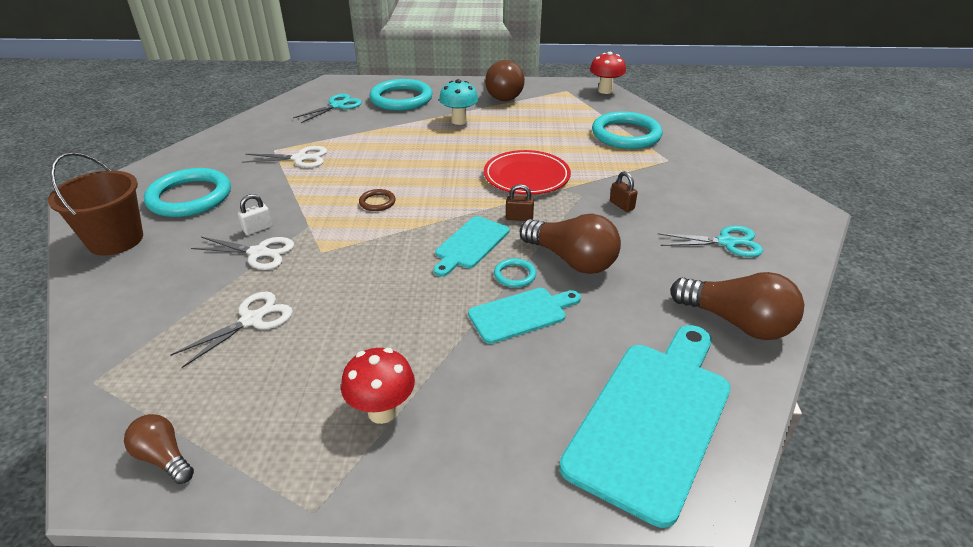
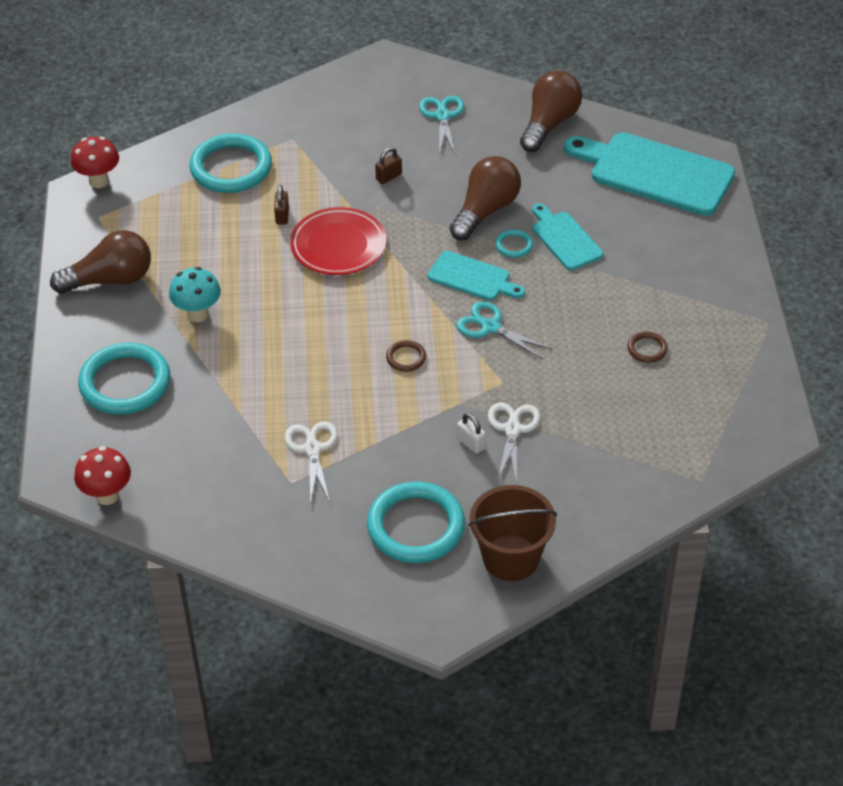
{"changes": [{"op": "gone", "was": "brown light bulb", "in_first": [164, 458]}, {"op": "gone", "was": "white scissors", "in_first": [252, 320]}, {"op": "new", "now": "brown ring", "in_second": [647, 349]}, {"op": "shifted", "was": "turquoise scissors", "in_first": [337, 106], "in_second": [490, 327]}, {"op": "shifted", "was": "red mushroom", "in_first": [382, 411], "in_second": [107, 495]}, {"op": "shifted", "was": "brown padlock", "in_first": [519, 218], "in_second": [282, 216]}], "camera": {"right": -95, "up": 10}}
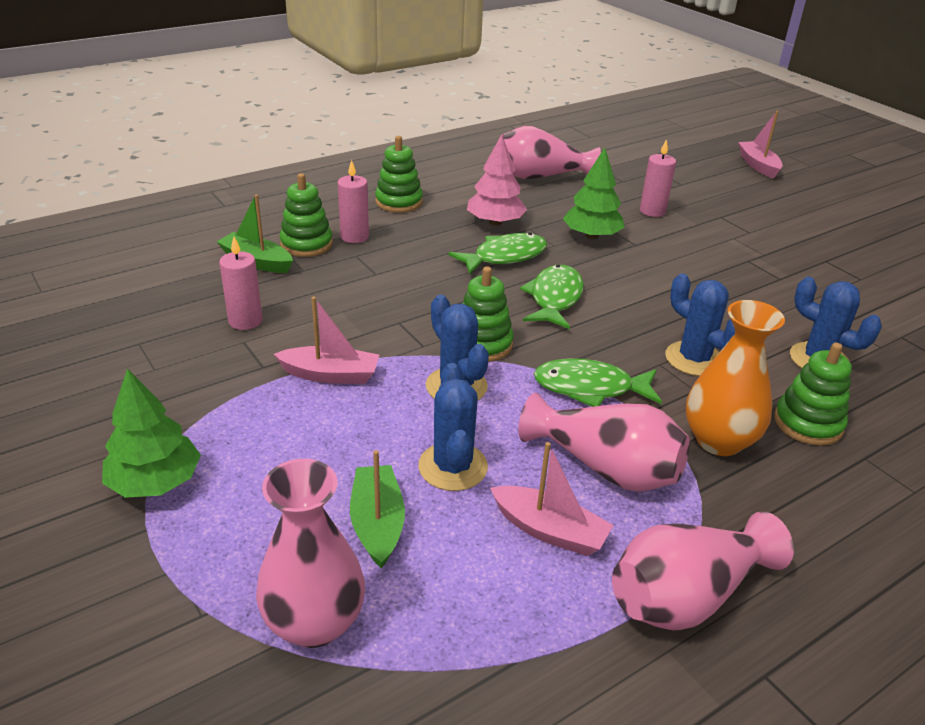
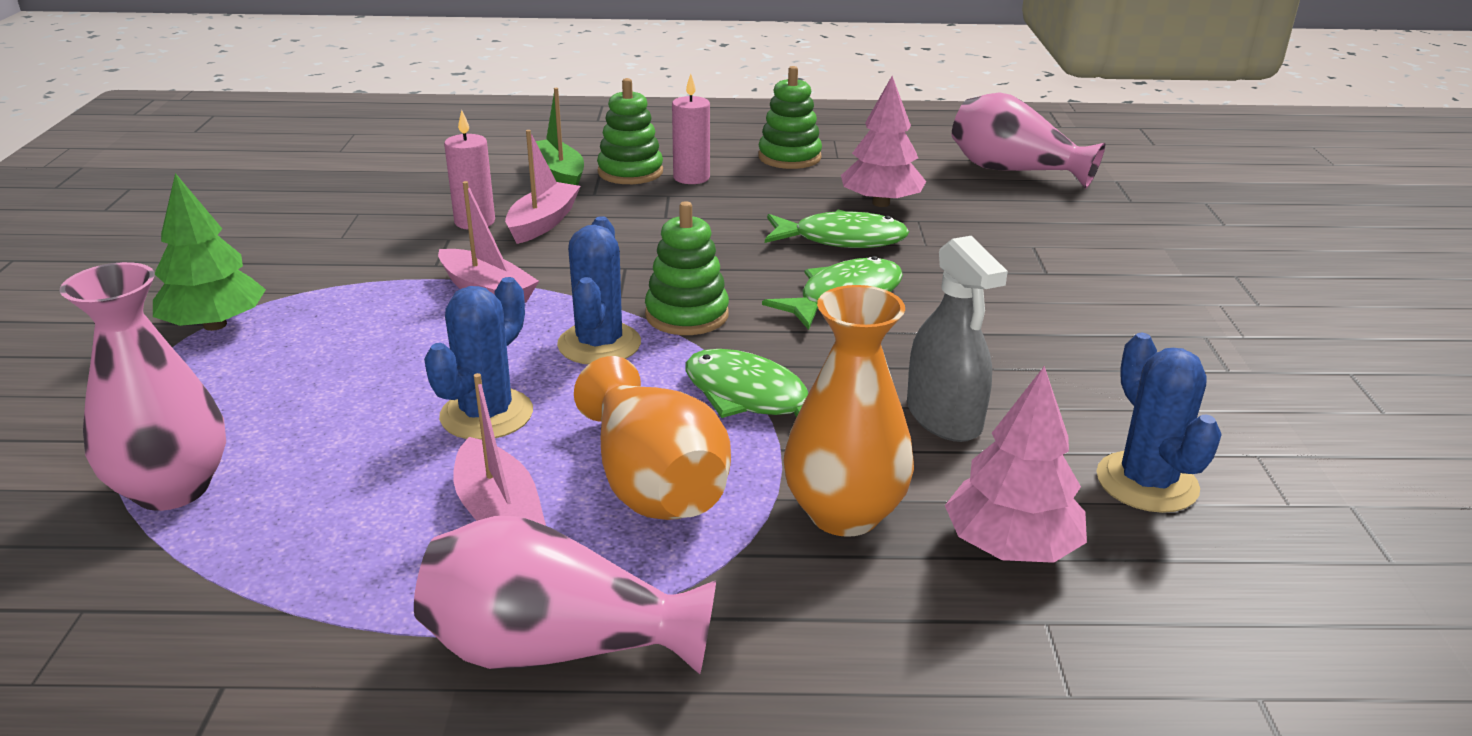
{"changes": [{"op": "gone", "was": "green boat", "in_first": [377, 523]}, {"op": "gone", "was": "green tree", "in_first": [591, 236]}, {"op": "gone", "was": "pink candle", "in_first": [652, 211]}, {"op": "shifted", "was": "pink boat", "in_first": [758, 165], "in_second": [543, 223]}, {"op": "swapped", "was": "blue cactus", "now": "grey spray bottle", "in_first": [694, 359], "in_second": [944, 417]}, {"op": "swapped", "was": "green stacking toy", "now": "pink tree", "in_first": [808, 423], "in_second": [1011, 546]}, {"op": "repainted", "was": "pink vase", "now": "orange vase", "in_first": [606, 468], "in_second": [653, 483]}], "camera": {"right": 35, "up": -5}}
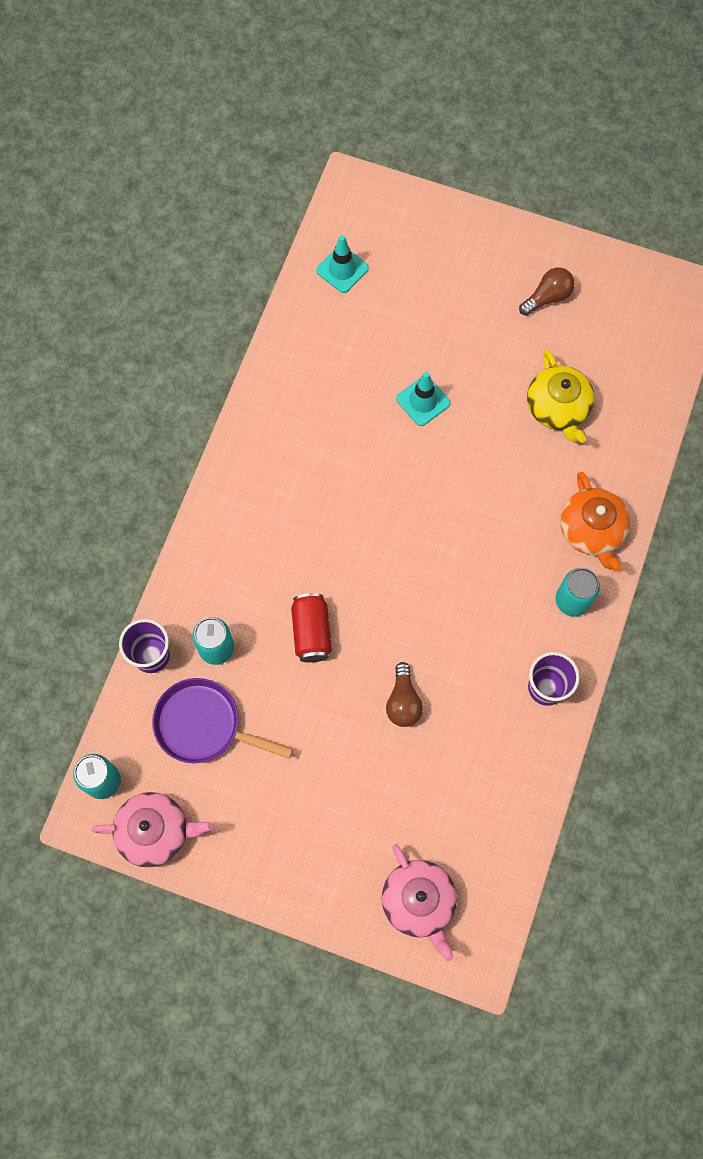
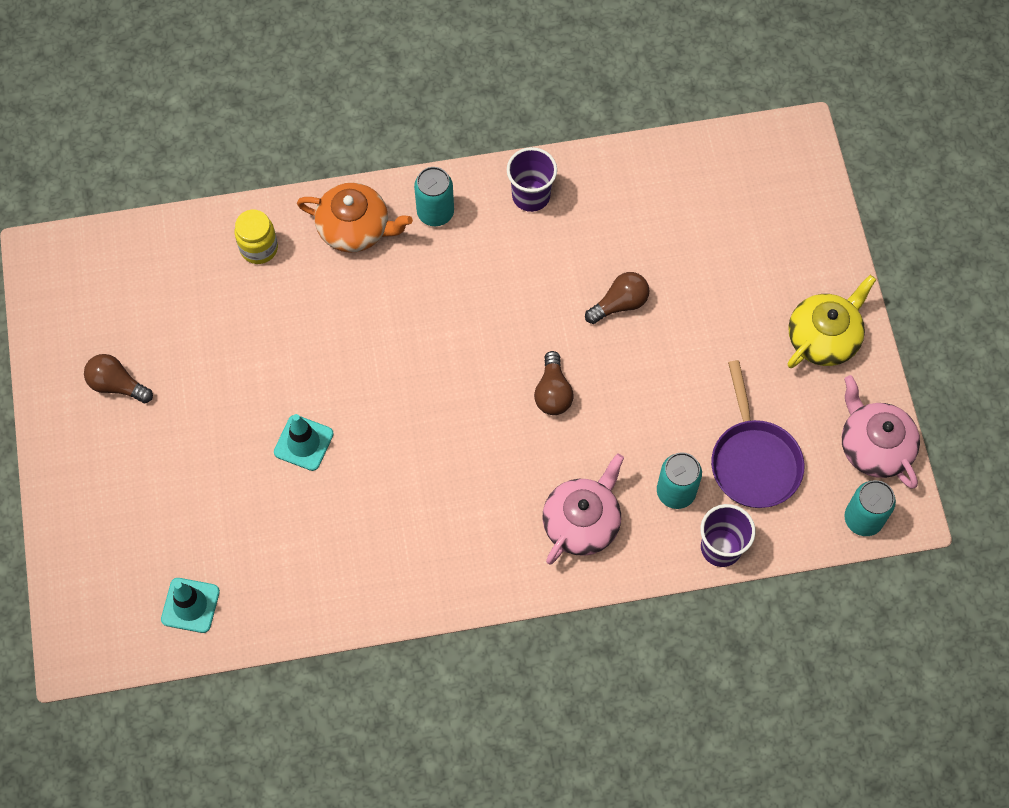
{"changes": [{"op": "gone", "was": "red can", "in_first": [312, 632]}, {"op": "new", "now": "yellow jar", "in_second": [259, 248]}, {"op": "new", "now": "brown light bulb", "in_second": [553, 393]}, {"op": "shifted", "was": "pink teapot", "in_first": [419, 901], "in_second": [582, 522]}, {"op": "shifted", "was": "yellow teapot", "in_first": [558, 408], "in_second": [824, 337]}, {"op": "rotated", "was": "orange teapot", "in_first": [591, 530], "in_second": [355, 228], "clockwise": 60}], "camera": {"right": -120, "up": -5}}
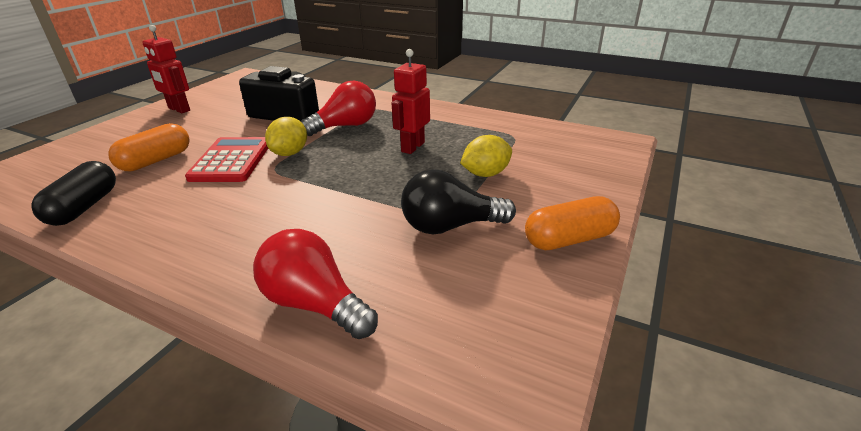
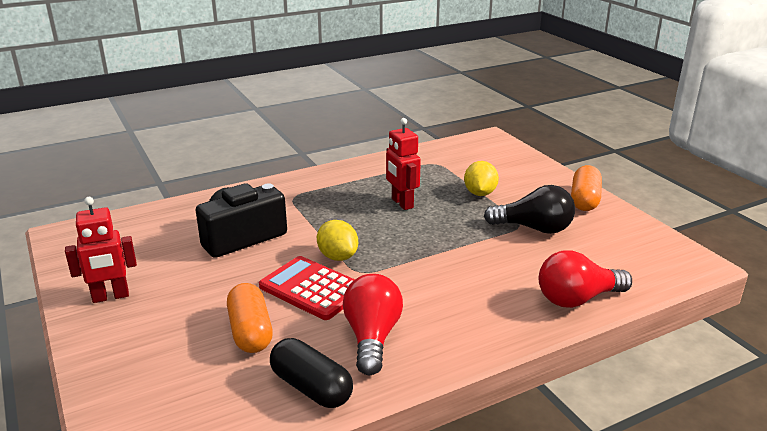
{"changes": [{"op": "shifted", "was": "red light bulb", "in_first": [345, 126], "in_second": [372, 337]}, {"op": "rotated", "was": "black light bulb", "in_first": [450, 226], "in_second": [534, 228], "clockwise": -105}], "camera": {"right": -55, "up": -5}}
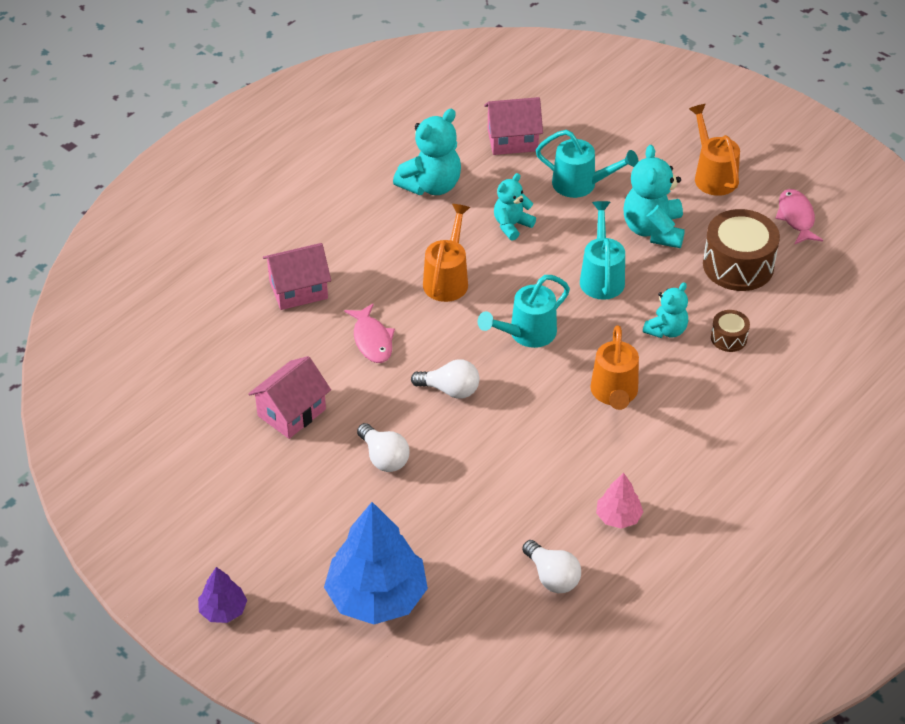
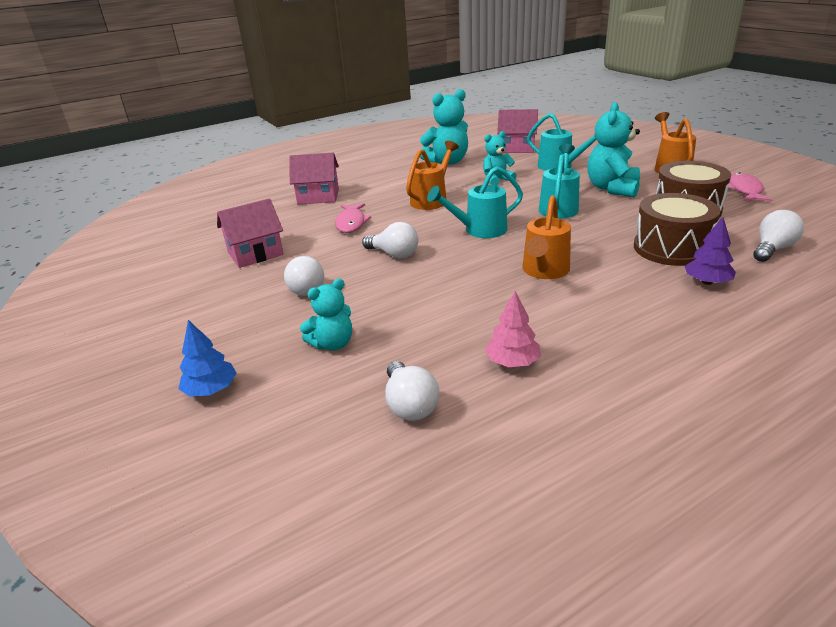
{"changes": [{"op": "new", "now": "white light bulb", "in_second": [772, 249]}, {"op": "shifted", "was": "purple tree", "in_first": [223, 610], "in_second": [707, 282]}, {"op": "shifted", "was": "turquoise teddy bear", "in_first": [666, 330], "in_second": [332, 344]}, {"op": "scaled", "was": "blue tree", "in_first": [377, 596], "in_second": [211, 390], "ratio": 0.48}, {"op": "scaled", "was": "brown drum", "in_first": [728, 338], "in_second": [671, 248], "ratio": 2.02}], "camera": {"right": 20, "up": -15}}
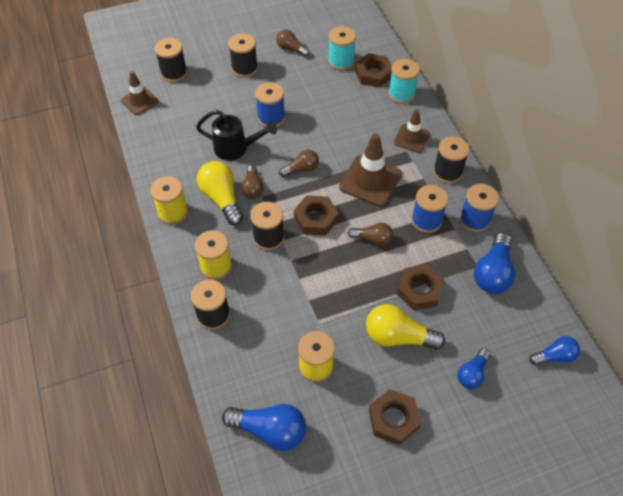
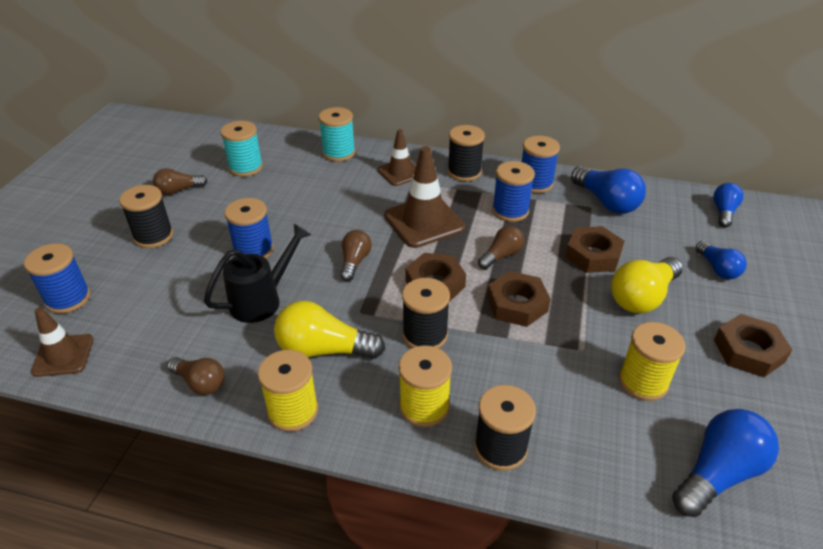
{"changes": [{"op": "shifted", "was": "brown light bulb", "in_first": [252, 188], "in_second": [200, 383]}, {"op": "shifted", "was": "brown nut", "in_first": [373, 74], "in_second": [517, 304]}, {"op": "repainted", "was": "black spool", "now": "blue spool", "in_first": [174, 73], "in_second": [68, 299]}], "camera": {"right": -55, "up": -15}}
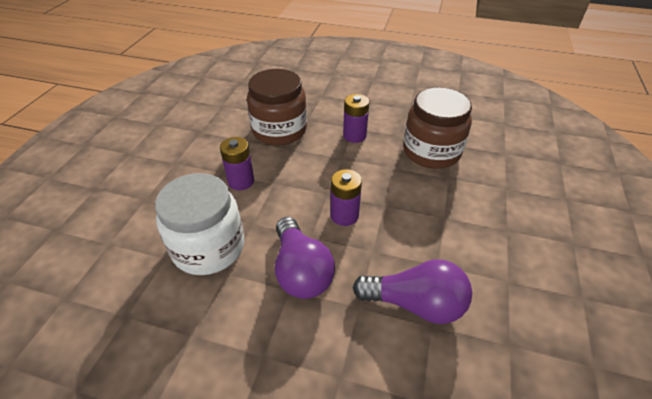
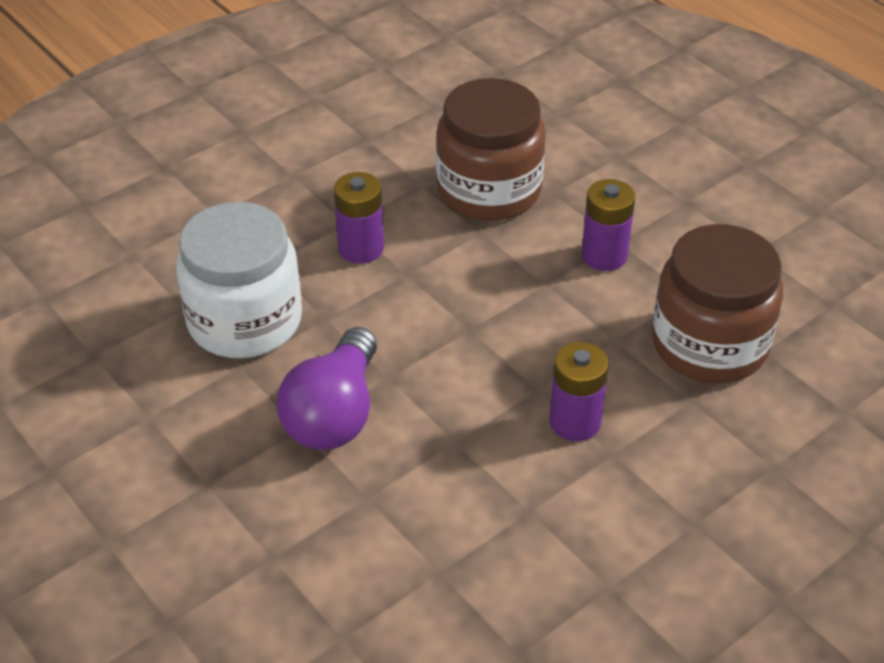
{"changes": [{"op": "gone", "was": "purple light bulb", "in_first": [415, 304]}, {"op": "shifted", "was": "purple battery", "in_first": [344, 215], "in_second": [575, 422]}], "camera": {"right": 35, "up": 0}}
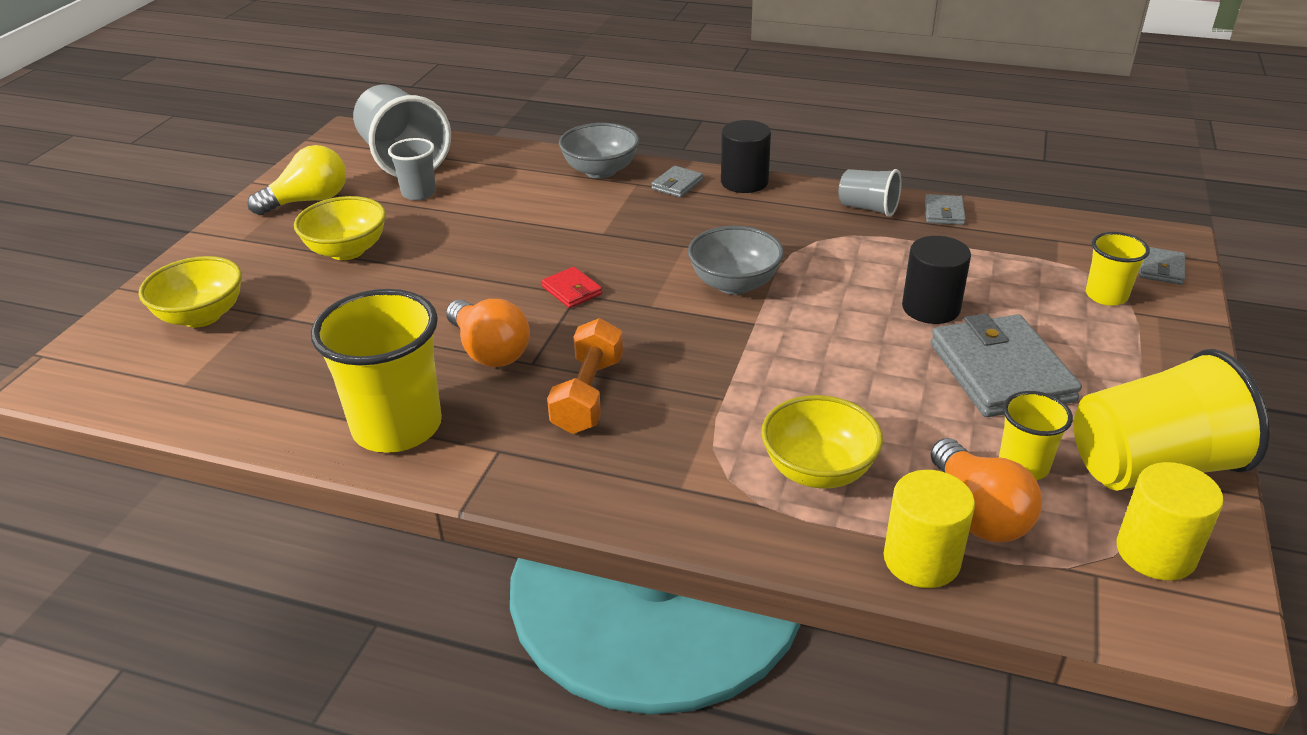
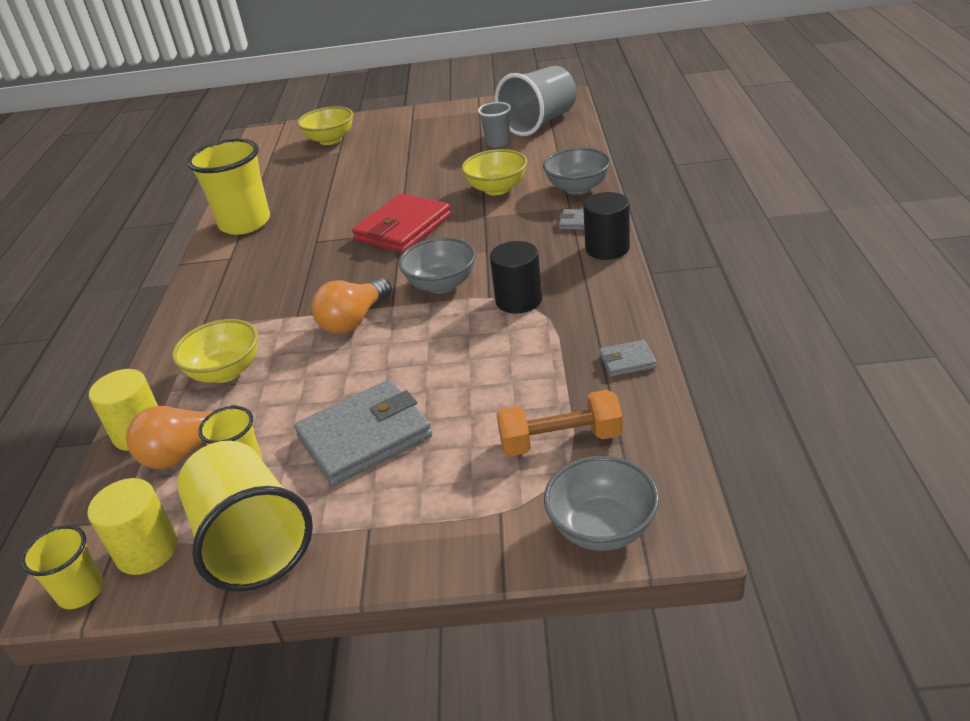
{"changes": [{"op": "gone", "was": "yellow light bulb", "in_first": [309, 201]}, {"op": "gone", "was": "grey cup", "in_first": [868, 208]}, {"op": "shifted", "was": "yellow bowl", "in_first": [347, 250], "in_second": [497, 189]}, {"op": "shifted", "was": "orange light bulb", "in_first": [489, 351], "in_second": [353, 321]}, {"op": "shifted", "was": "orange dumbbell", "in_first": [588, 395], "in_second": [560, 440]}, {"op": "shifted", "was": "black cylinder", "in_first": [931, 308], "in_second": [519, 300]}, {"op": "shifted", "was": "yellow cup", "in_first": [1106, 296], "in_second": [81, 591]}, {"op": "swapped", "was": "grey wallet", "now": "grey bowl", "in_first": [1161, 269], "in_second": [602, 528]}, {"op": "scaled", "was": "red wallet", "in_first": [572, 290], "in_second": [403, 228], "ratio": 2.19}], "camera": {"right": 75, "up": 0}}
